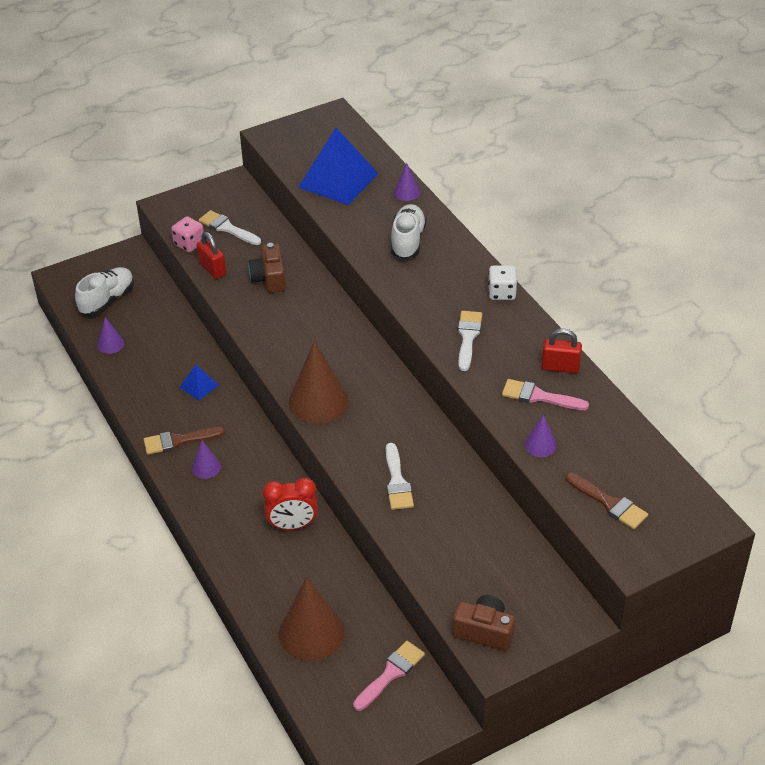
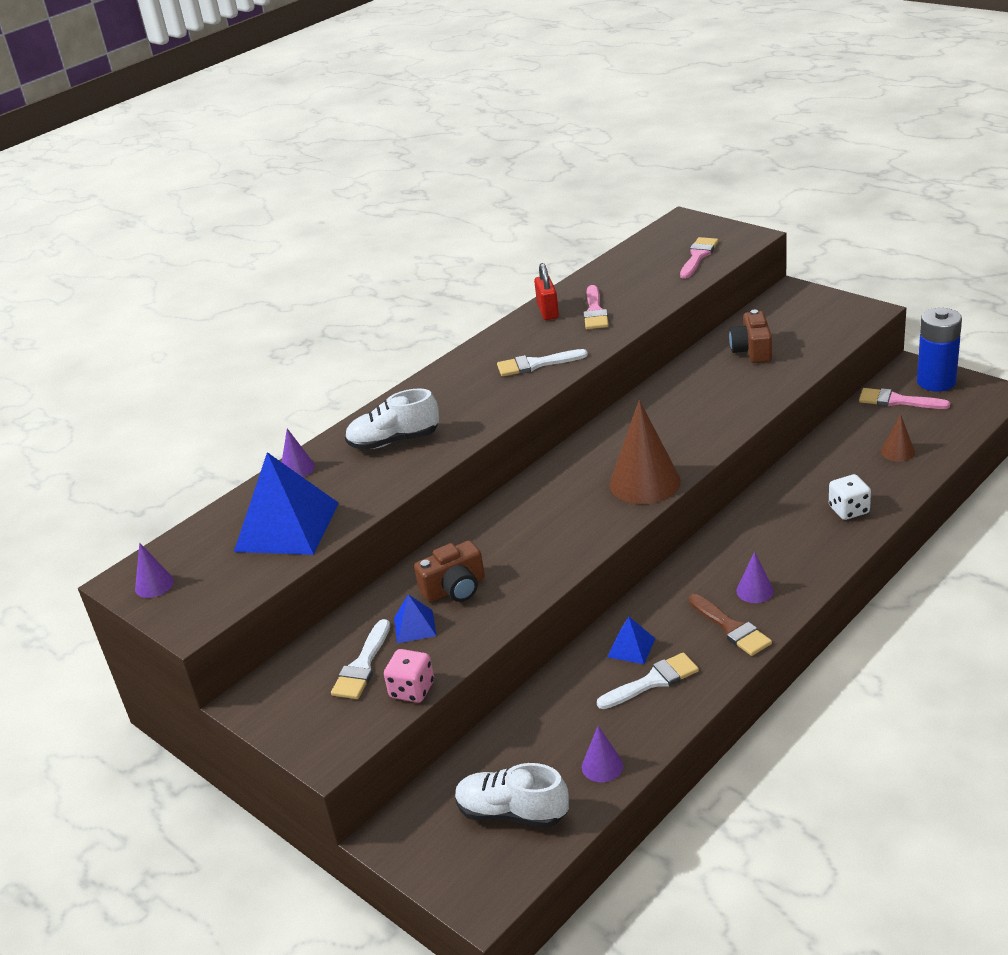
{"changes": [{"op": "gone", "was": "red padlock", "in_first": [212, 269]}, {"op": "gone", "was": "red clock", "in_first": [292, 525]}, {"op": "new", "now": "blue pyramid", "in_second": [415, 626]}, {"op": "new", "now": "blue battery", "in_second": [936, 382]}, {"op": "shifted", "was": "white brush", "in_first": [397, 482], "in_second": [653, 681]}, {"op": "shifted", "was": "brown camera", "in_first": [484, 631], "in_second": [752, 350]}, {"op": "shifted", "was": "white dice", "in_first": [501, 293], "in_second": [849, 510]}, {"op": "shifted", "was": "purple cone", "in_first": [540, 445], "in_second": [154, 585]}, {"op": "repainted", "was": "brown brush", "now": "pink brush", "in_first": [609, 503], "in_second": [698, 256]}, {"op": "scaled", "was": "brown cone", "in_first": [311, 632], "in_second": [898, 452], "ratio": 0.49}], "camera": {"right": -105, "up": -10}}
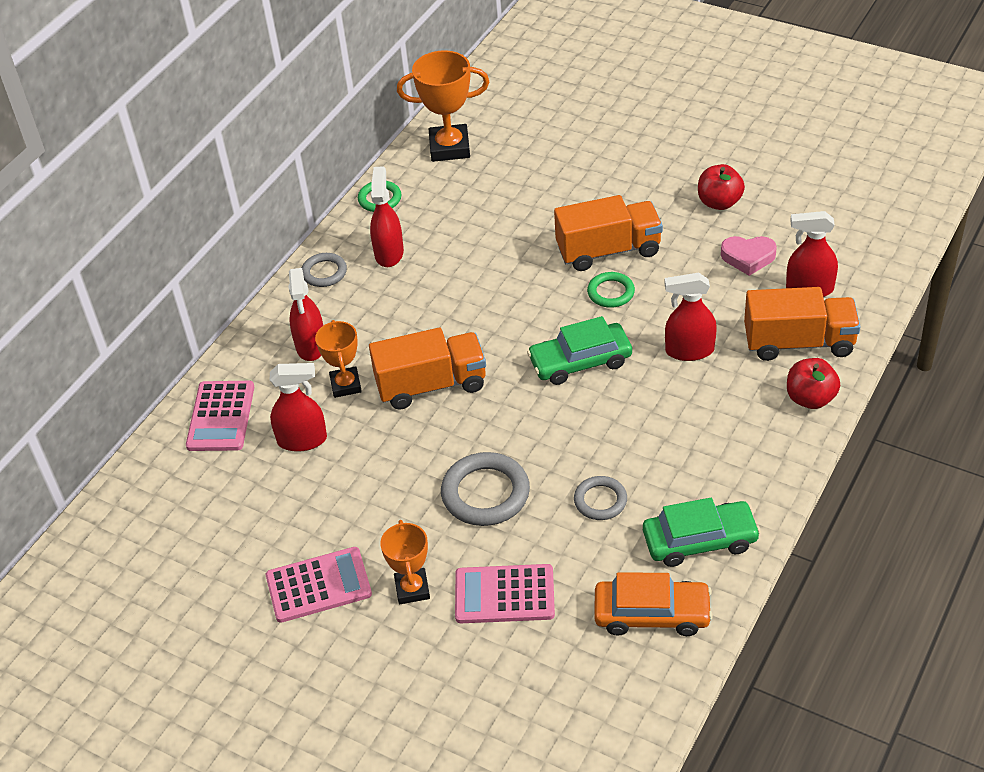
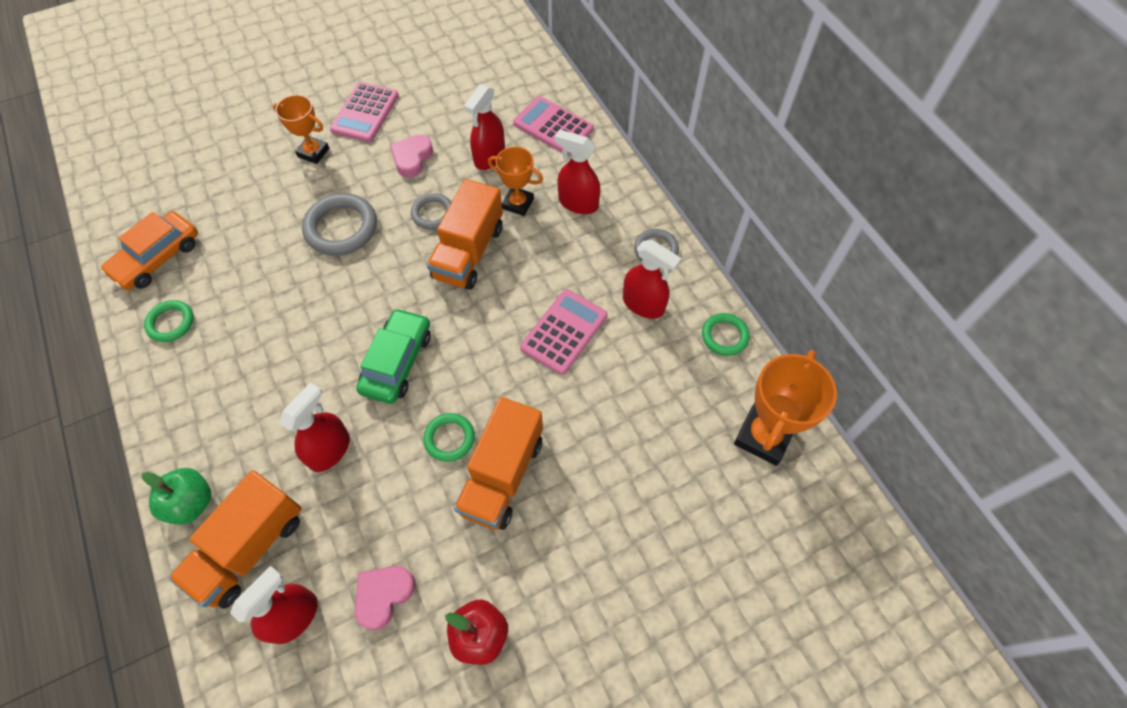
{"changes": [{"op": "new", "now": "pink heart", "in_second": [412, 158]}, {"op": "shifted", "was": "pink calculator", "in_first": [504, 595], "in_second": [564, 332]}, {"op": "shifted", "was": "grey ring", "in_first": [600, 501], "in_second": [433, 213]}, {"op": "swapped", "was": "green car", "now": "green ring", "in_first": [700, 541], "in_second": [171, 323]}, {"op": "repainted", "was": "red apple", "now": "green apple", "in_first": [810, 398], "in_second": [191, 503]}], "camera": {"right": 120, "up": 15}}
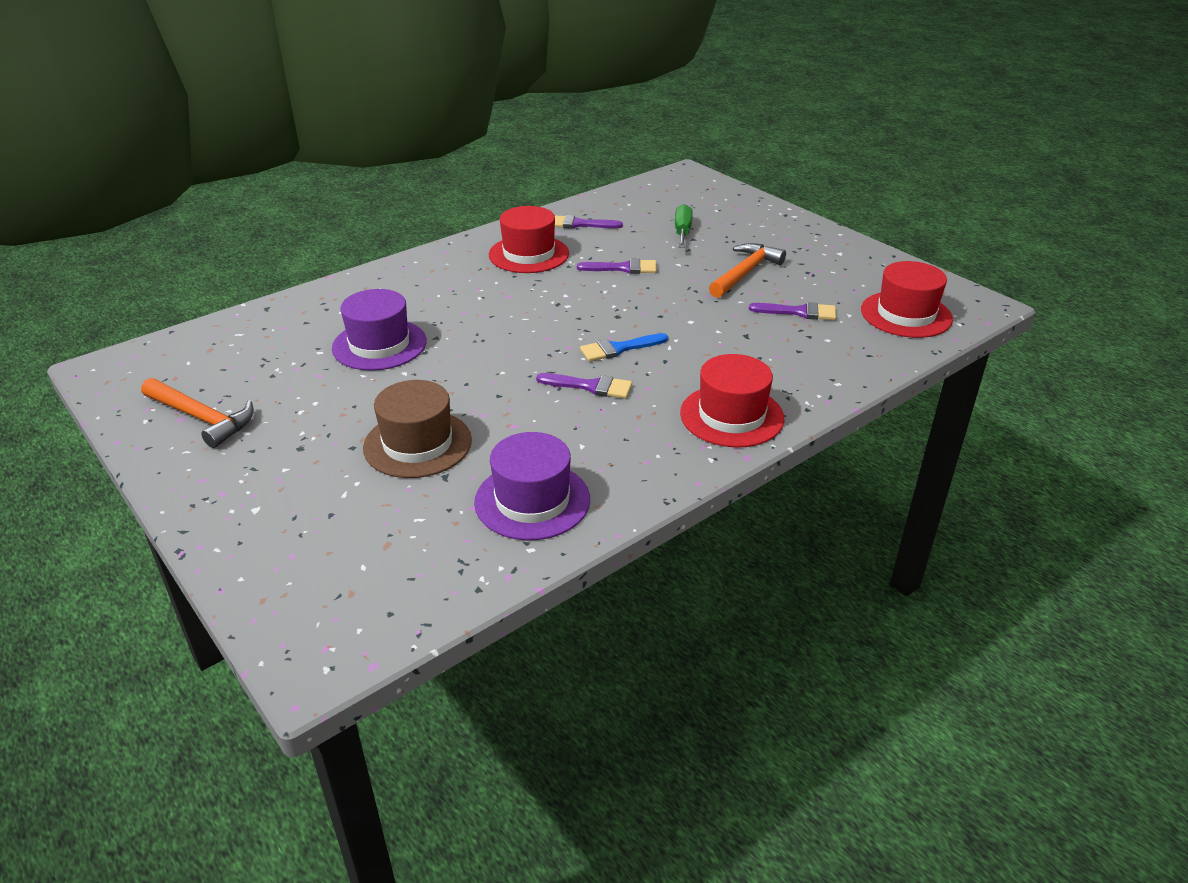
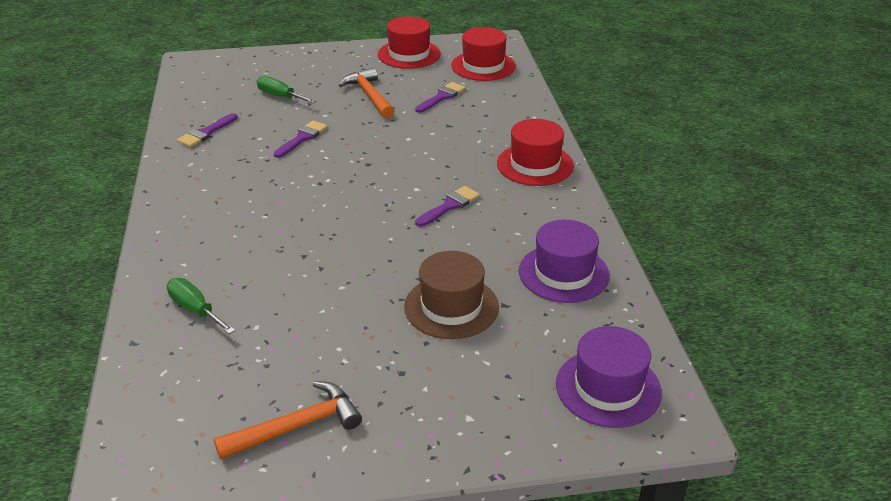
{"changes": [{"op": "gone", "was": "blue brush", "in_first": [619, 349]}, {"op": "new", "now": "green screwdriver", "in_second": [195, 309]}, {"op": "shifted", "was": "purple hat", "in_first": [379, 345], "in_second": [608, 388]}, {"op": "shifted", "was": "red hat", "in_first": [529, 254], "in_second": [409, 54]}], "camera": {"right": -60, "up": 0}}
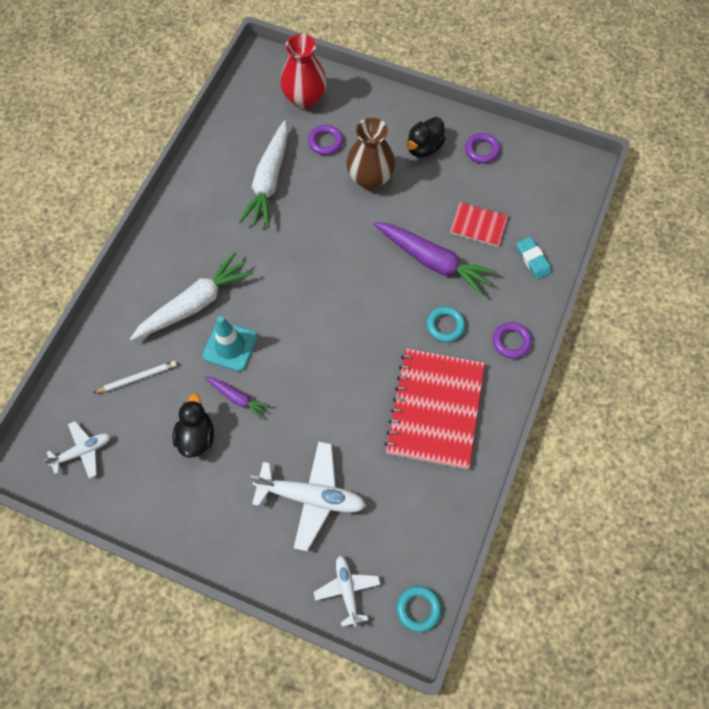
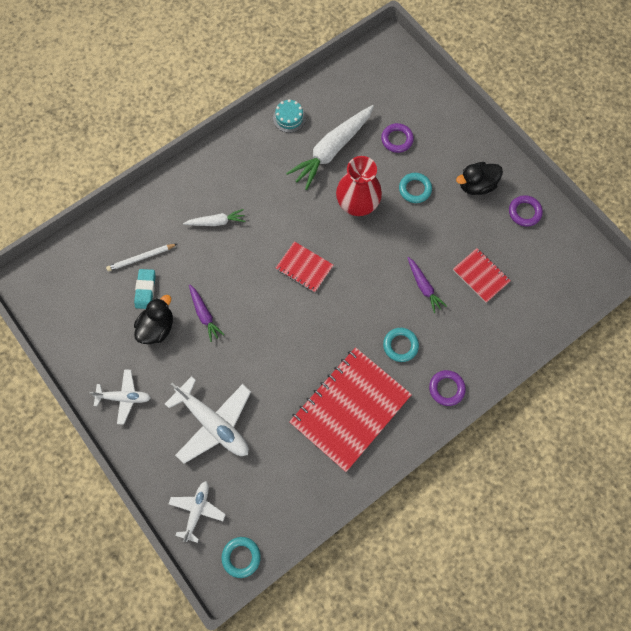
{"changes": [{"op": "gone", "was": "turquoise traffic cone", "in_first": [230, 346]}, {"op": "new", "now": "turquoise cake", "in_second": [289, 118]}, {"op": "new", "now": "red notebook", "in_second": [304, 267]}, {"op": "shifted", "was": "white plane", "in_first": [83, 451], "in_second": [124, 397]}, {"op": "shifted", "was": "red vase", "in_first": [305, 98], "in_second": [357, 204]}, {"op": "shifted", "was": "turquoise eraser", "in_first": [532, 259], "in_second": [145, 290]}, {"op": "swapped", "was": "brown vase", "now": "turquoise ring", "in_first": [370, 178], "in_second": [415, 189]}, {"op": "rotated", "was": "white pencil", "in_first": [137, 378], "in_second": [141, 258], "clockwise": 150}, {"op": "scaled", "was": "white carrot", "in_first": [195, 304], "in_second": [216, 222], "ratio": 0.52}, {"op": "scaled", "was": "purple carrot", "in_first": [433, 261], "in_second": [424, 287], "ratio": 0.52}], "camera": {"right": 30, "up": 5}}
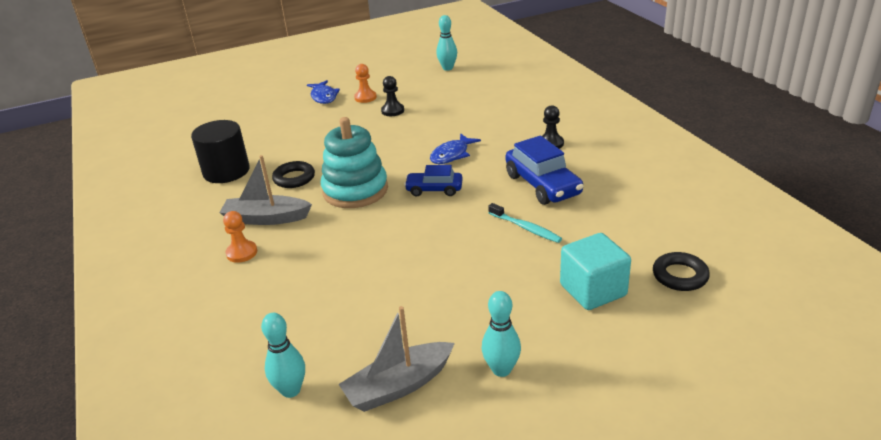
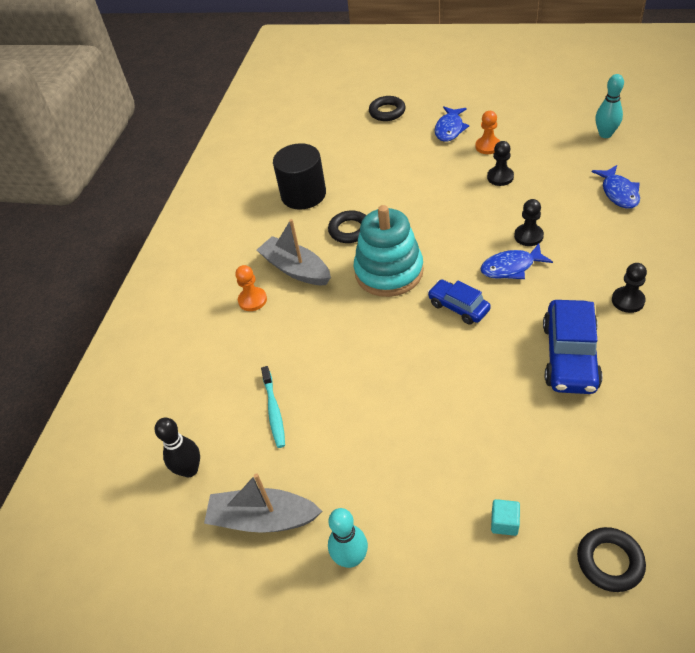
{"changes": [{"op": "new", "now": "black ring", "in_second": [387, 112]}, {"op": "new", "now": "black pawn", "in_second": [528, 236]}, {"op": "new", "now": "blue fish", "in_second": [618, 193]}, {"op": "shifted", "was": "turquoise toothbrush", "in_first": [525, 228], "in_second": [274, 411]}, {"op": "repainted", "was": "turquoise bowling pin", "now": "black bowling pin", "in_first": [291, 390], "in_second": [189, 469]}, {"op": "scaled", "was": "turquoise cube", "in_first": [593, 290], "in_second": [504, 523], "ratio": 0.46}], "camera": {"right": 40, "up": 15}}
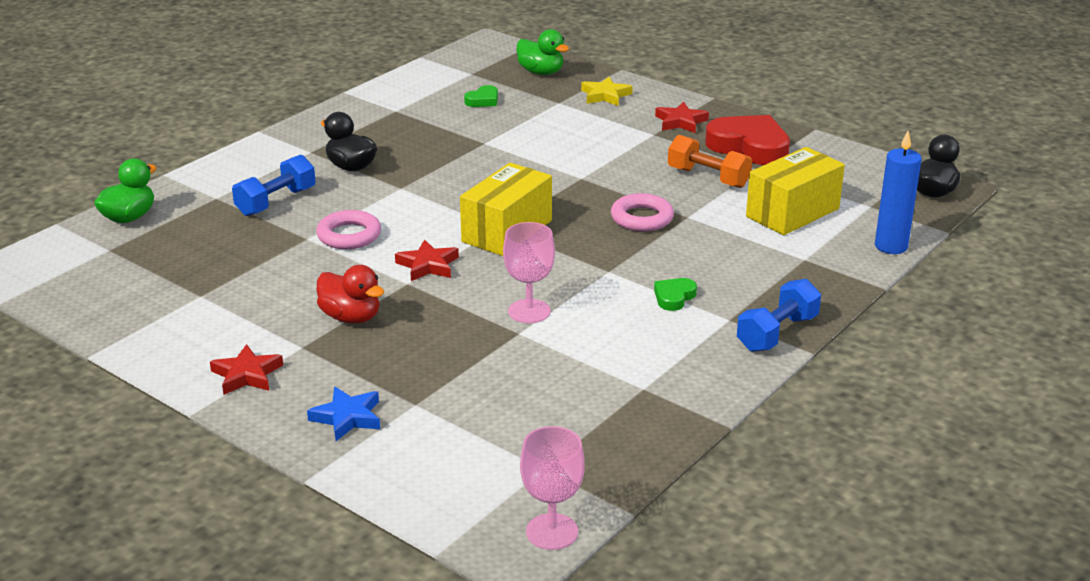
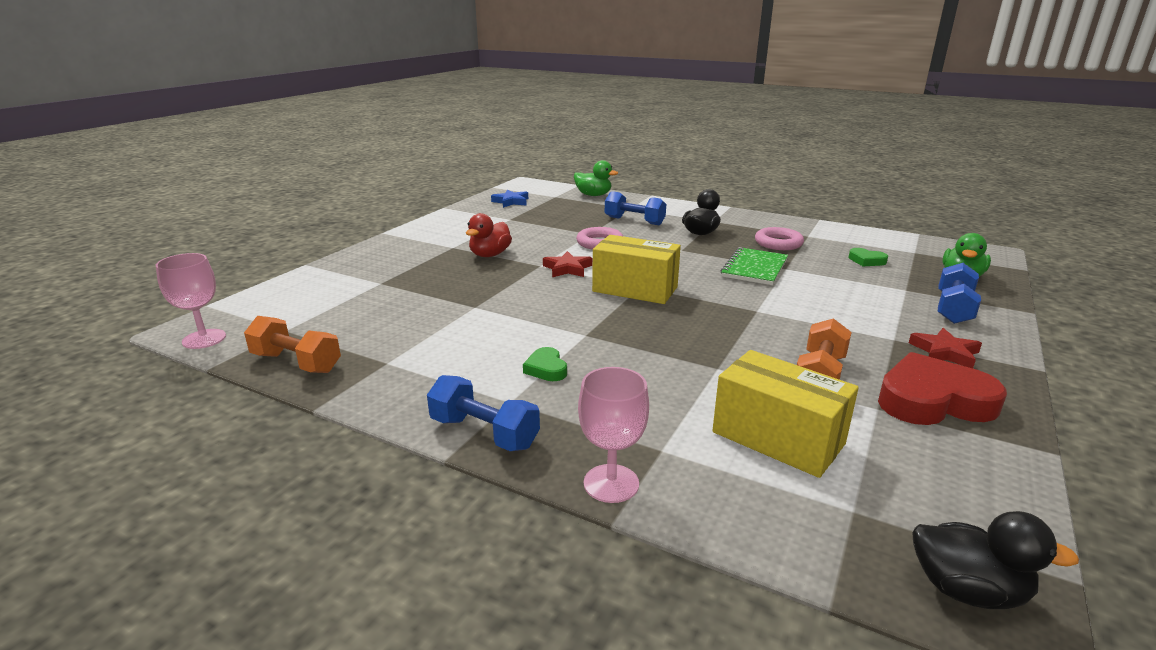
{"changes": [{"op": "gone", "was": "red star", "in_first": [247, 375]}, {"op": "gone", "was": "blue candle", "in_first": [891, 246]}, {"op": "new", "now": "orange dumbbell", "in_second": [296, 363]}, {"op": "new", "now": "green notebook", "in_second": [754, 268]}, {"op": "shifted", "was": "blue star", "in_first": [347, 417], "in_second": [511, 202]}, {"op": "shifted", "was": "pink goblet", "in_first": [529, 311], "in_second": [611, 483]}, {"op": "shifted", "was": "pink ring", "in_first": [641, 218], "in_second": [778, 243]}, {"op": "swapped", "was": "yellow star", "now": "blue dumbbell", "in_first": [605, 95], "in_second": [953, 309]}, {"op": "rotated", "was": "green heart", "in_first": [674, 297], "in_second": [546, 369], "clockwise": -135}, {"op": "rotated", "was": "red heart", "in_first": [749, 146], "in_second": [933, 400], "clockwise": -120}], "camera": {"right": 80, "up": -5}}
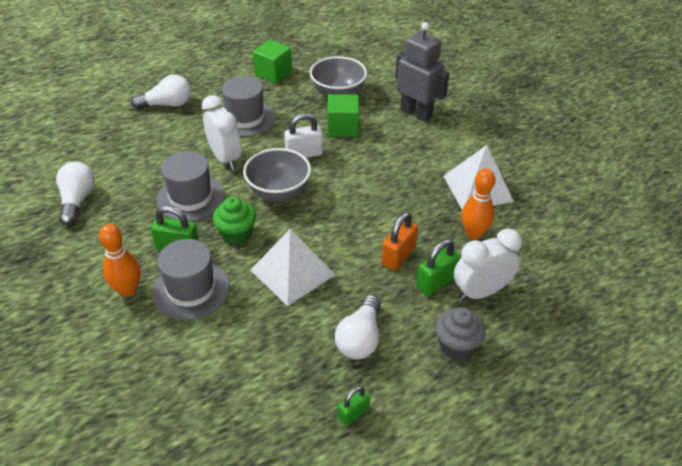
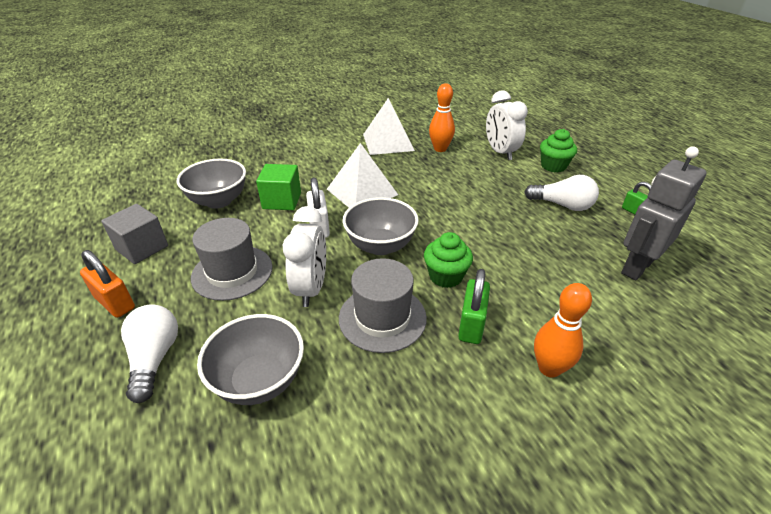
{"changes": [{"op": "gone", "was": "white light bulb", "in_first": [77, 200]}, {"op": "gone", "was": "grey hat", "in_first": [191, 289]}, {"op": "gone", "was": "green padlock", "in_first": [436, 282]}, {"op": "new", "now": "grey bowl", "in_second": [259, 380]}, {"op": "shifted", "was": "white pyramid", "in_first": [292, 272], "in_second": [362, 191]}, {"op": "shifted", "was": "orange padlock", "in_first": [398, 256], "in_second": [115, 303]}, {"op": "shifted", "was": "grey robot", "in_first": [416, 113], "in_second": [636, 267]}, {"op": "repainted", "was": "green cube", "now": "grey cube", "in_first": [273, 73], "in_second": [142, 248]}, {"op": "repainted", "was": "grey cupcake", "now": "green cupcake", "in_first": [456, 345], "in_second": [553, 166]}, {"op": "rotated", "was": "white clock", "in_first": [225, 158], "in_second": [311, 288], "clockwise": 120}], "camera": {"right": -85, "up": -5}}
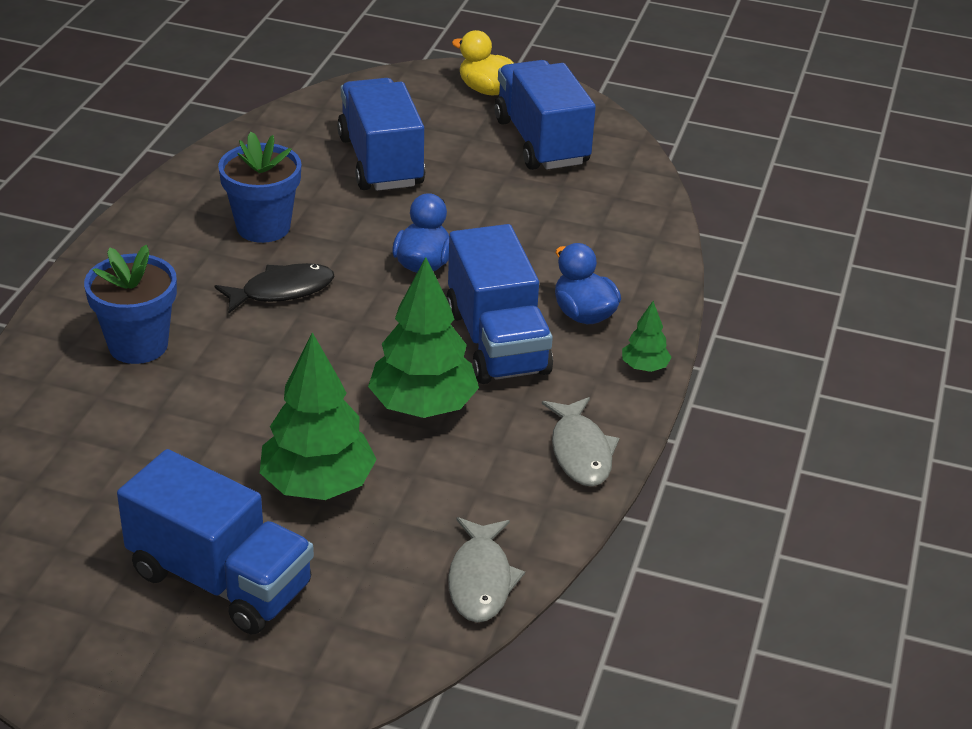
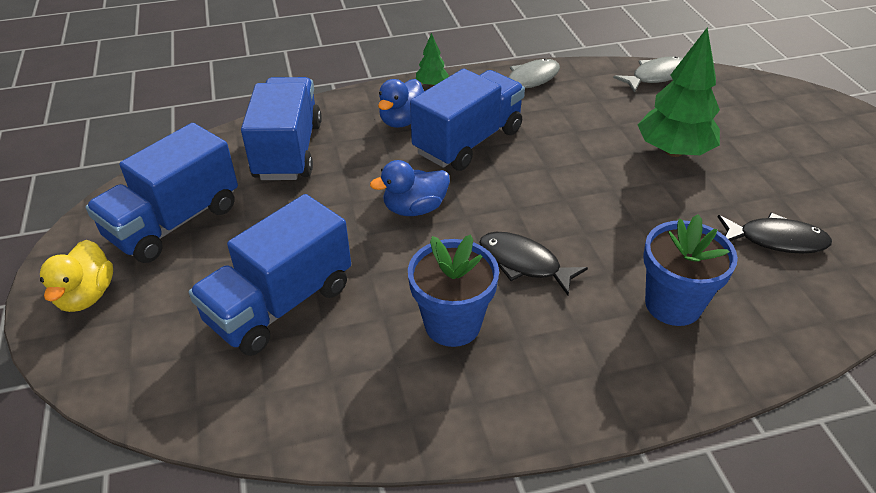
{"changes": [{"op": "gone", "was": "green tree", "in_first": [423, 407]}, {"op": "new", "now": "black fish", "in_second": [776, 240]}, {"op": "shifted", "was": "blue truck", "in_first": [220, 580], "in_second": [288, 151]}], "camera": {"right": -120, "up": 5}}
